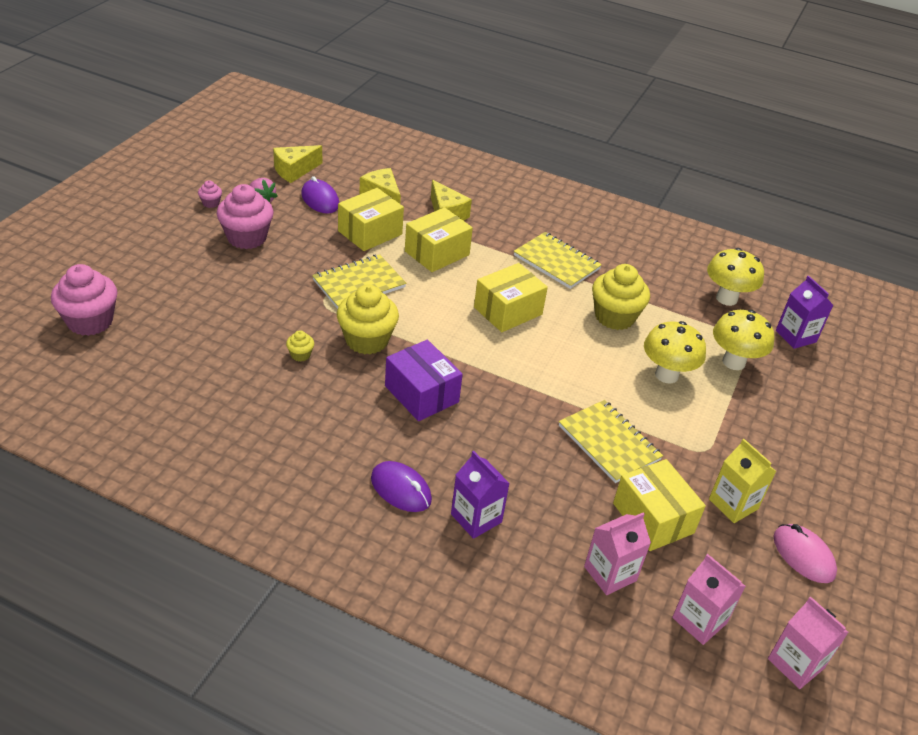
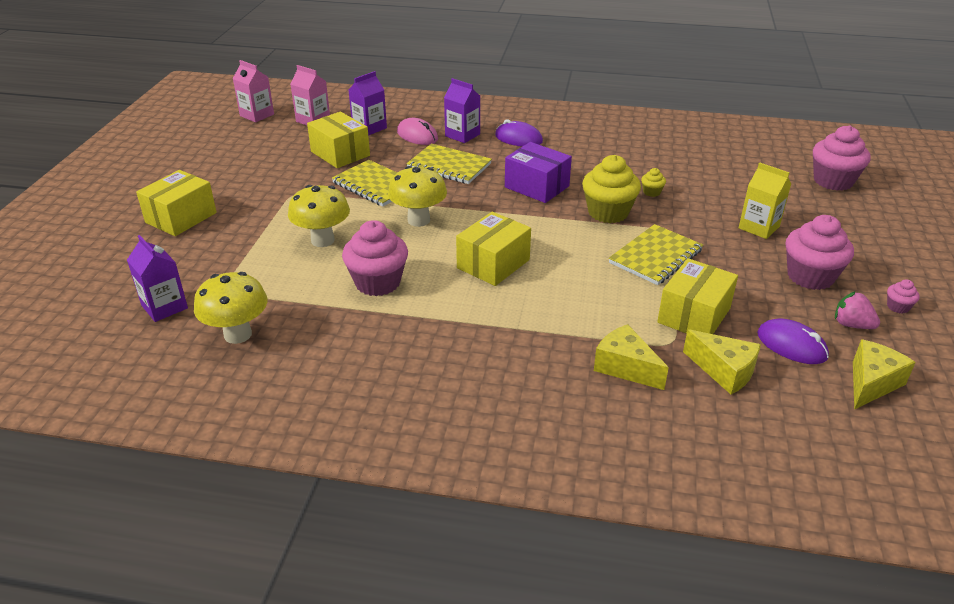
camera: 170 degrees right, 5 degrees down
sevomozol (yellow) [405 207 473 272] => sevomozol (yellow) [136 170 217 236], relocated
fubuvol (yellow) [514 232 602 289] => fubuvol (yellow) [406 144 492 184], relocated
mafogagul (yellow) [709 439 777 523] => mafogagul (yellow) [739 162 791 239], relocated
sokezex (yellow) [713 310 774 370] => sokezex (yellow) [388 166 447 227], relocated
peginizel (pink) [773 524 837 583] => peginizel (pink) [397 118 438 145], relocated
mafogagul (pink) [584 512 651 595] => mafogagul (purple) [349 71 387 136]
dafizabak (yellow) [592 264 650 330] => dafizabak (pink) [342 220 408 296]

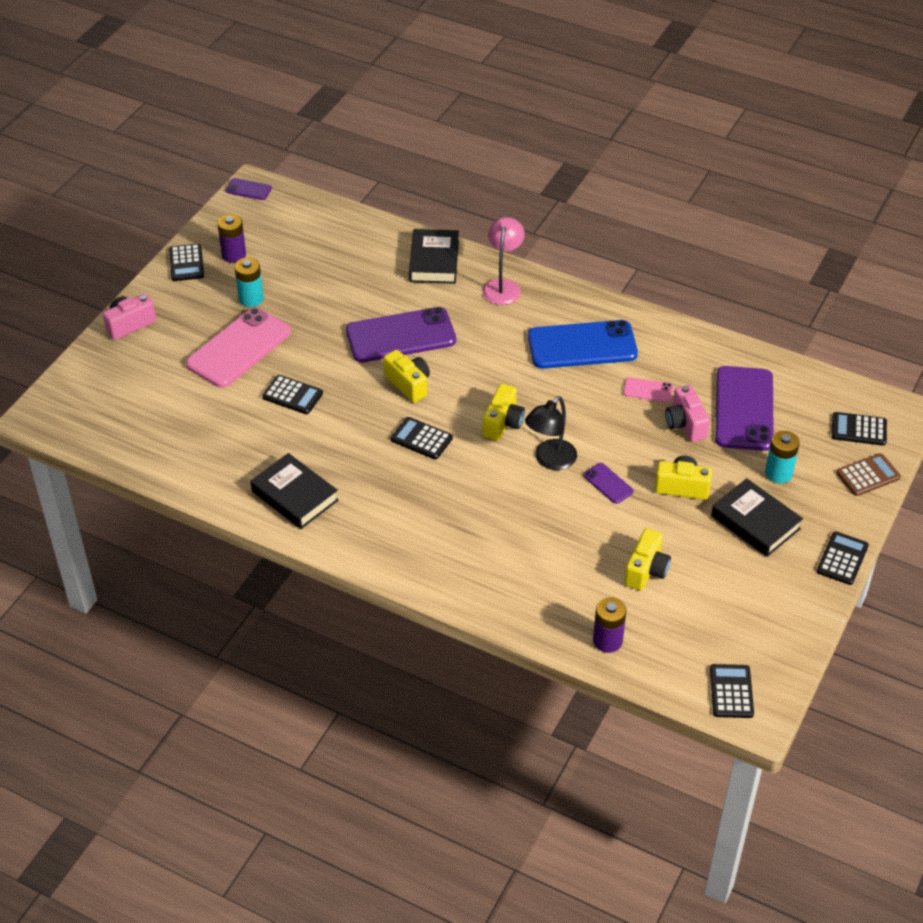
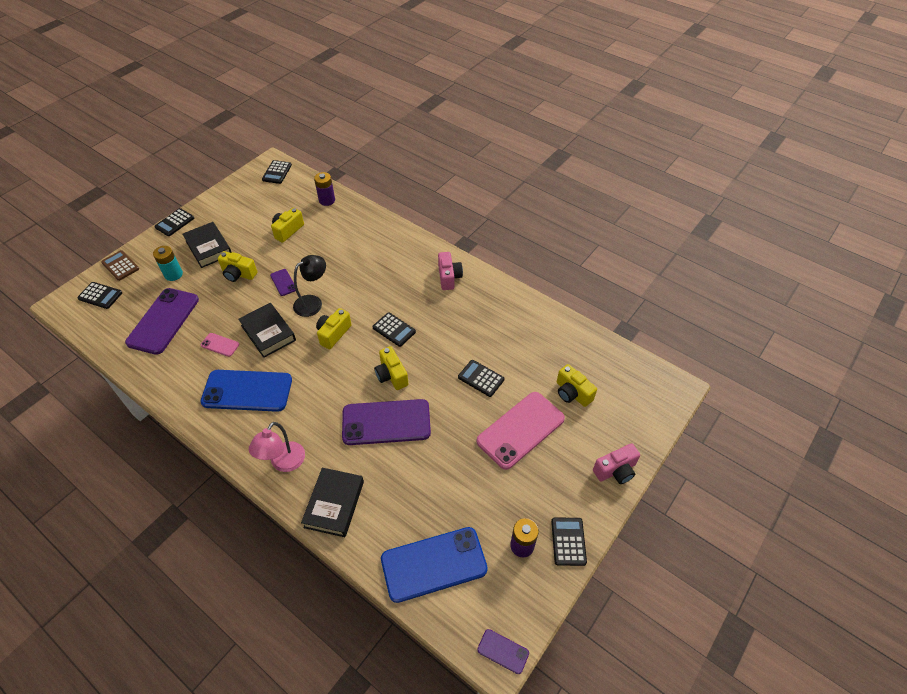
camera: 170 degrees left, 5 degrees up
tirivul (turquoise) [234 257 264 307] => nothing
nothing => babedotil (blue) [381 527 488 603]
nothing => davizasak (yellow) [557 364 597 407]
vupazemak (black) [251 453 339 529] => vupazemak (black) [238 303 296 358], relocated
davizasak (pink) [665 385 710 442] => davizasak (pink) [438 252 463 290], relocated
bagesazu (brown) [837 453 901 496] => bagesazu (brown) [101 250 139 281], 60 degrees clockwise

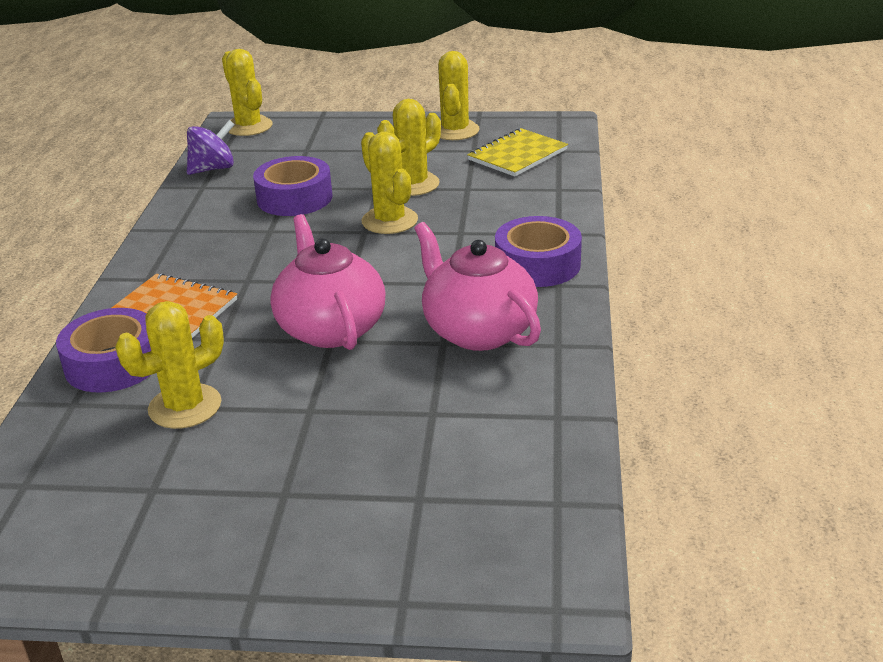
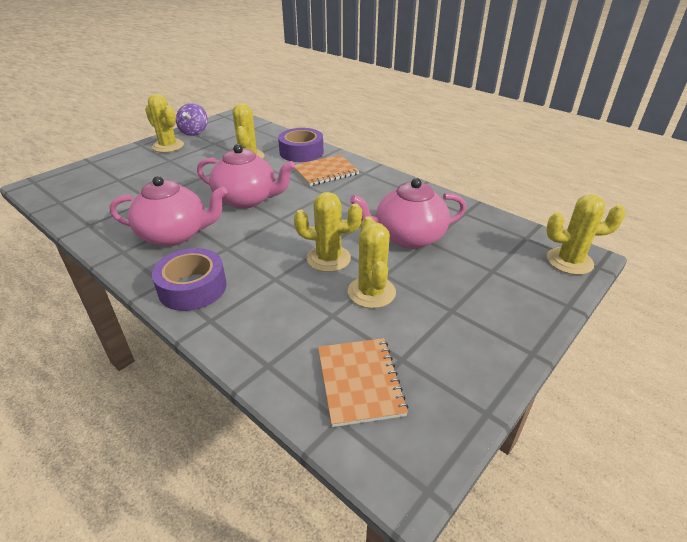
camera: 125 degrees right, 5 degrees up
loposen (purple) [187 120 235 175] => loposen (purple) [176 103 208 136], relocated
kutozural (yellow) [438 51 480 140] => kutozural (yellow) [145 94 184 153], relocated
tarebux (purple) [253 156 333 216] => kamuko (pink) [350 178 466 249]
fubuvol (yellow) [467 128 568 177] => fubuvol (orange) [318 338 408 427]

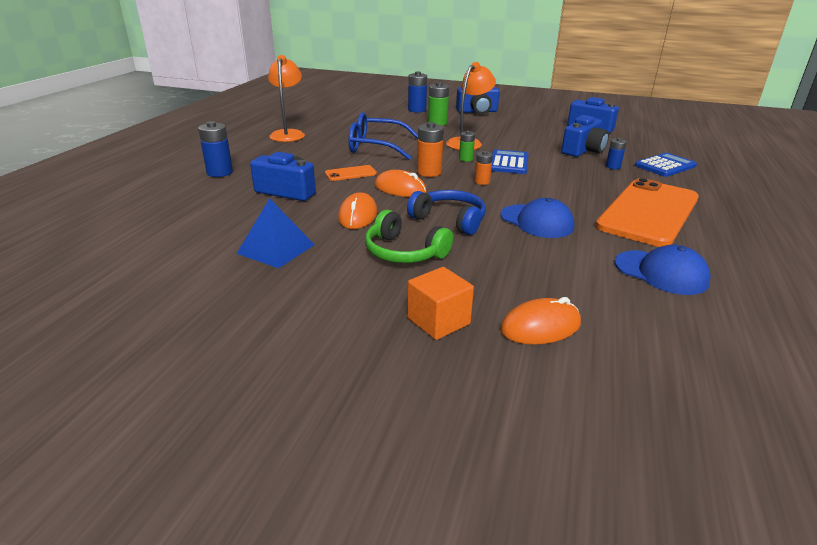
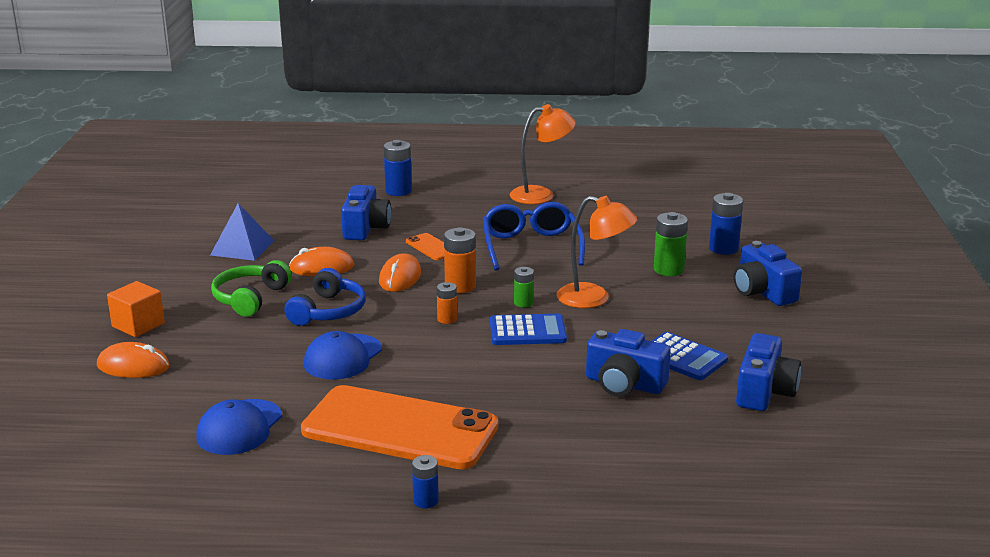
camera: 75 degrees right, 5 degrees down
tirivul (blue) [606 138 627 169] => tirivul (blue) [412 455 439 508], relocated
bagesazu (blue) [635 153 697 177] => bagesazu (blue) [652 332 728 380], relocated
peginizel (orange) [500 297 581 345] => peginizel (orange) [97 342 170 378], 45 degrees counterclockwise

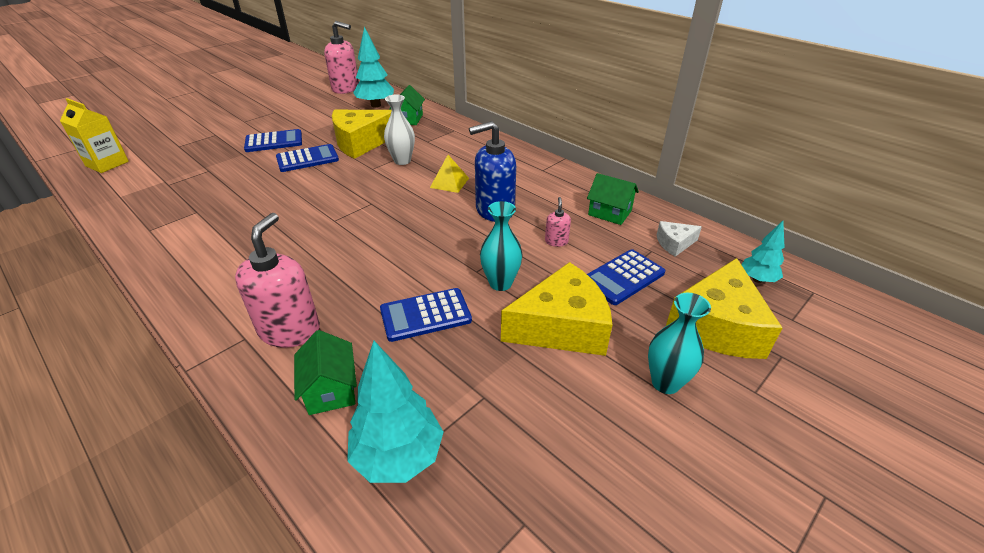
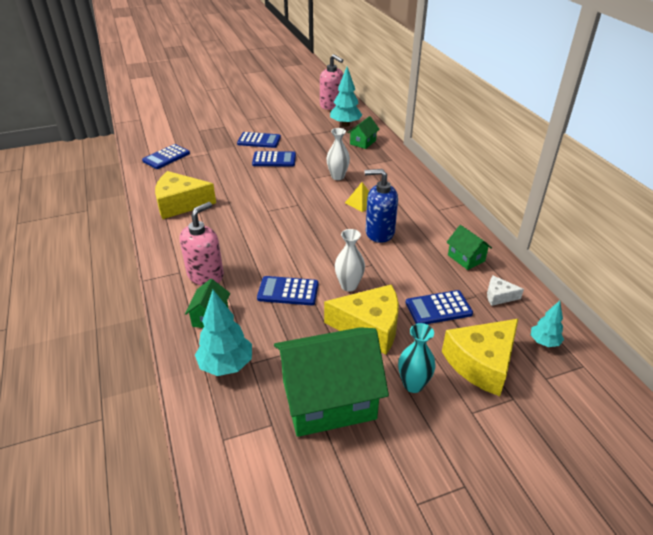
camera: 25 degrees right, 0 degrees up
mafogagul (yellow) [60 98 129 173] => nothing
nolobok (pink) [545 197 571 247] => nothing
nothing => bagesazu (blue) [142 144 190 169]
nothing => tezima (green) [274 327 389 437]
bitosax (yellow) [332 110 391 159] => bitosax (yellow) [155 171 216 219], relocated
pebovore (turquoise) [480 201 523 291] => pebovore (white) [335 229 365 292]

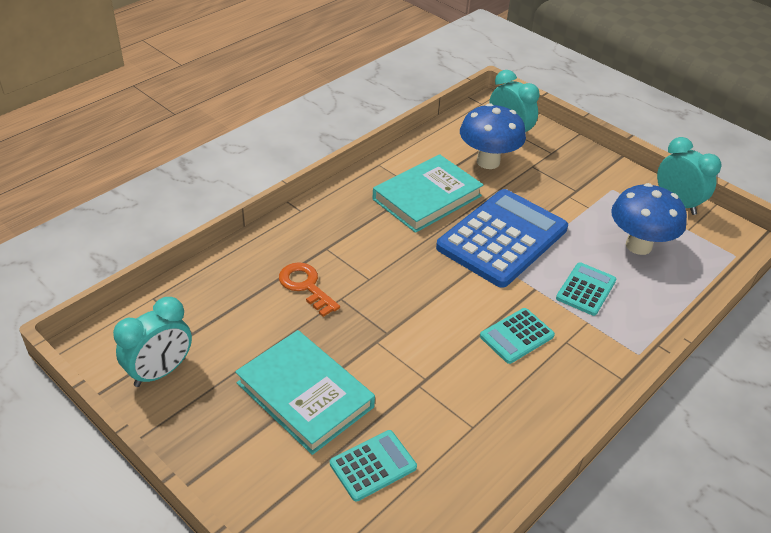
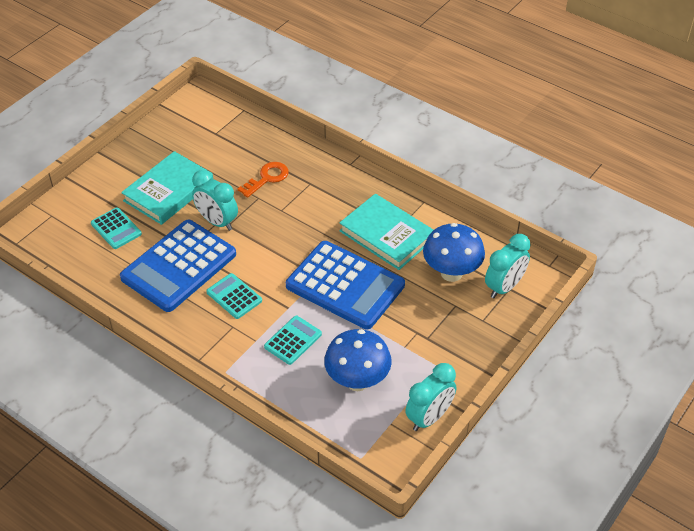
camera: 85 degrees right, 5 degrees up
nothing => bagesazu (blue) [120 220 236 312]
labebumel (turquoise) [113 297 192 387] => labebumel (turquoise) [192 170 238 231], relocated
bagesazu (turquoise) [556 262 616 316] => bagesazu (turquoise) [264 316 322 365], 75 degrees counterclockwise

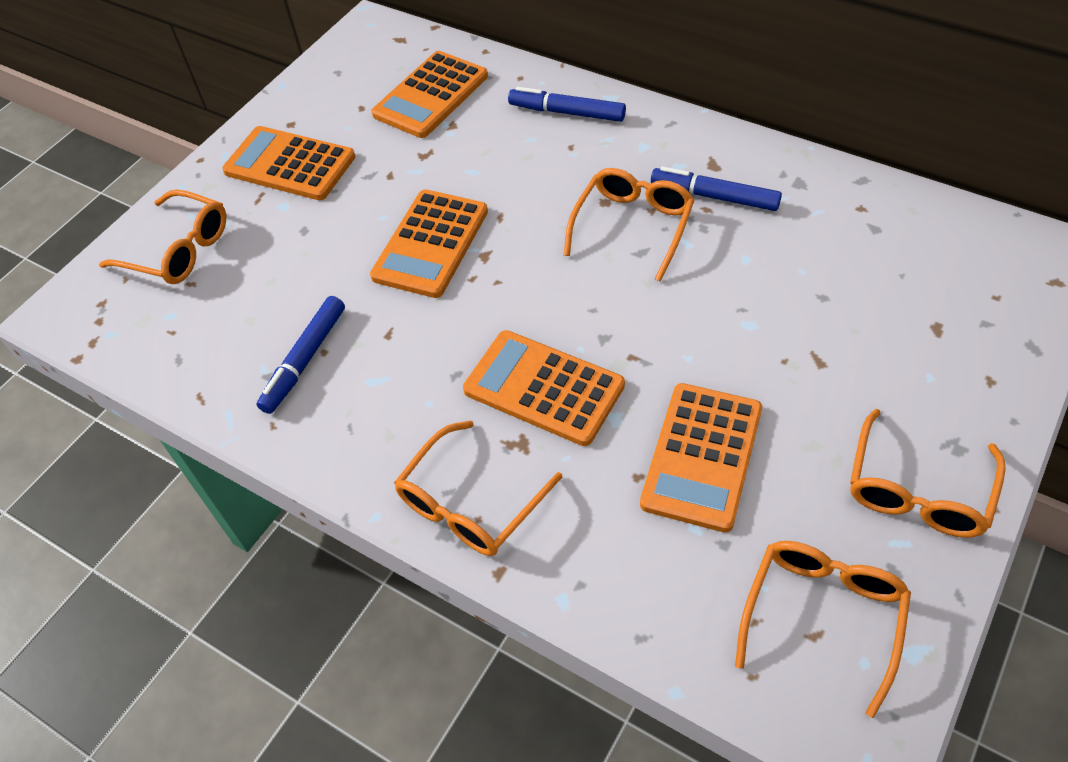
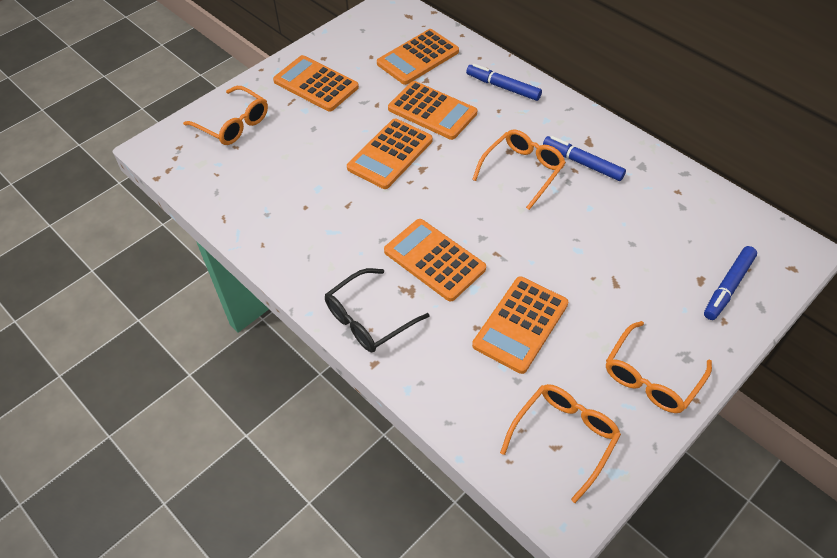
camera: 10 degrees right, 0 degrees up
nothing => bagesazu (orange) [388 81 477 140]
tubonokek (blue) [256 296 345 414] => tubonokek (blue) [704 246 757 320], relocated
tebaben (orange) [394 420 562 556] => tebaben (black) [325 268 430 352]

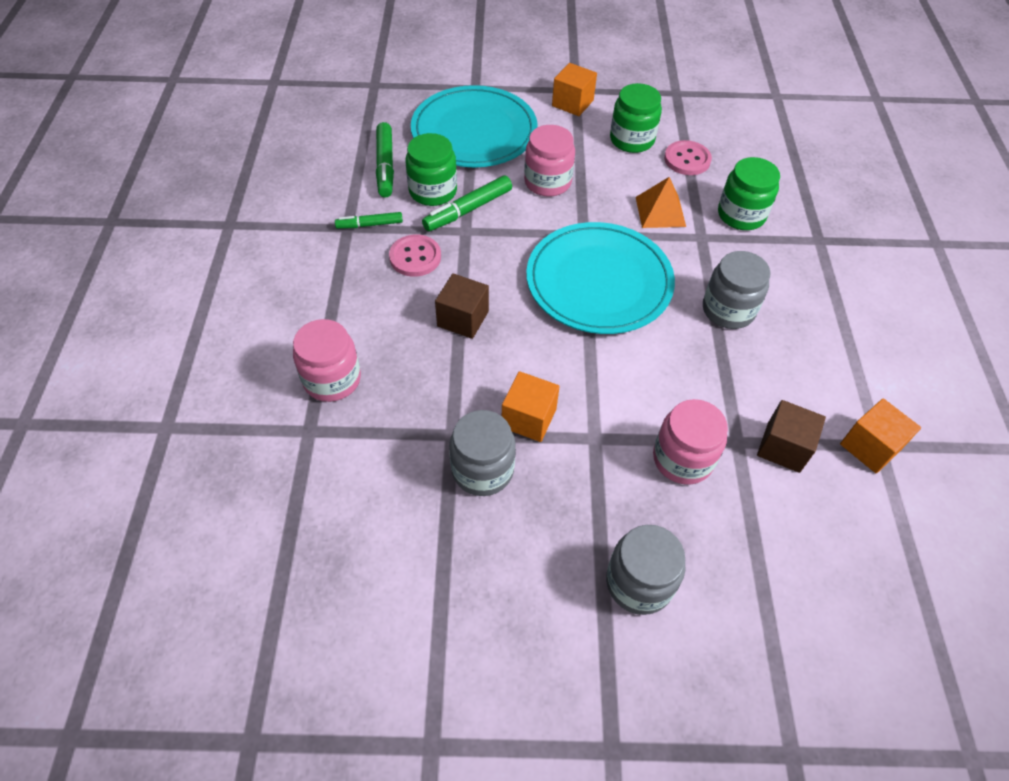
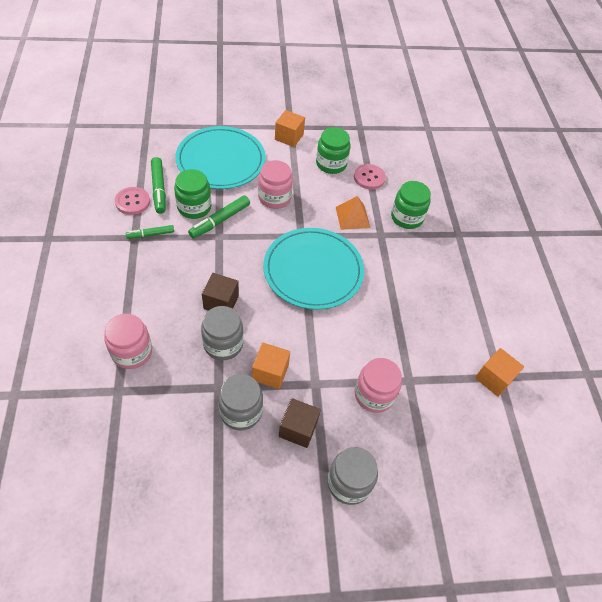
camera: 10 degrees left, 0 degrees up
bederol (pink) [389 235 441 277] => bederol (pink) [115 187 150 215], relocated
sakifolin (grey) [703 251 771 329] => sakifolin (grey) [201 306 244 360], relocated
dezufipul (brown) [757 400 826 473] => dezufipul (brown) [279 398 321 448], relocated

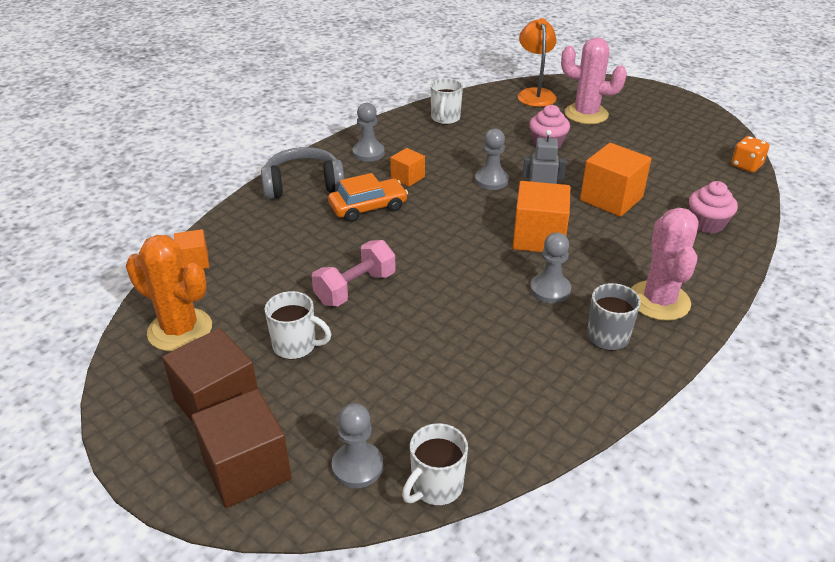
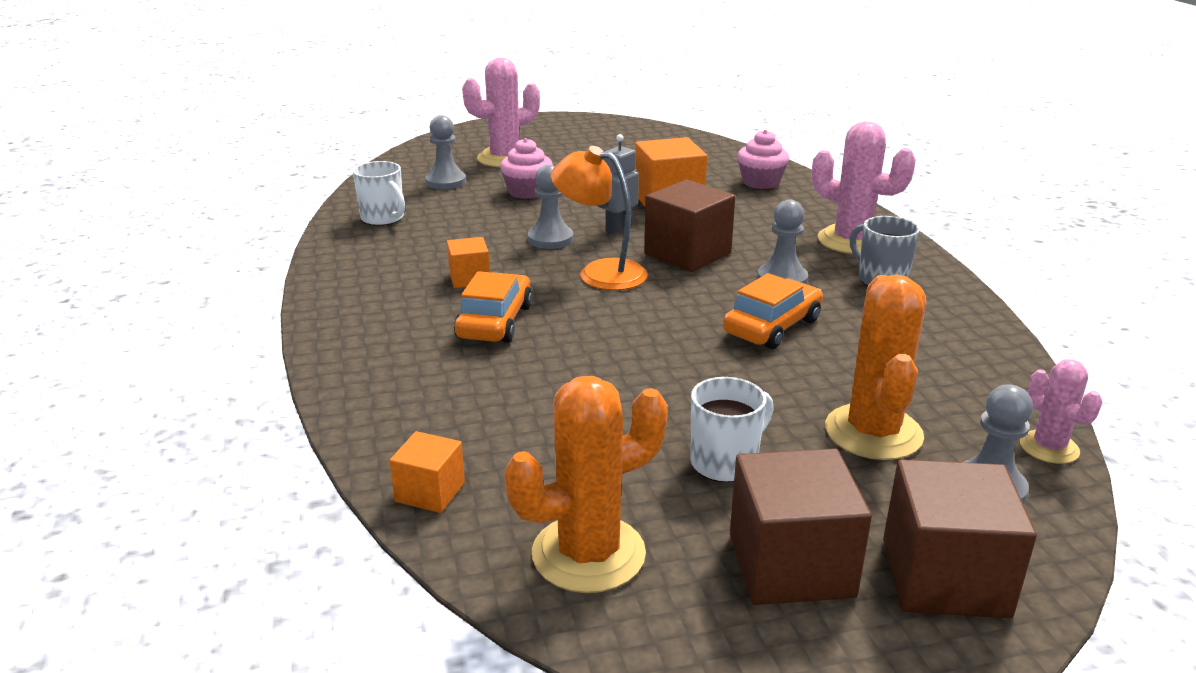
camera: 55 degrees left, 10 degrees down
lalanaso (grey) [261 147 344 199] => nothing
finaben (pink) [312 240 396 306] => nothing
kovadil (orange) [731 136 770 173] => nothing
nothing => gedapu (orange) [723 273 823 349]
nothing => kutozural (orange) [825 275 926 460]
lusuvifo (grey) [352 103 385 162] => lusuvifo (grey) [426 115 466 189], relocated
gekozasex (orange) [517 18 557 107] => gekozasex (orange) [551 146 648 291], relocated
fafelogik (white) [402 423 468 505] => kutozural (pink) [1020 359 1103 464]
dezufipul (orange) [512 181 570 252] => dezufipul (brown) [644 180 735 272]

